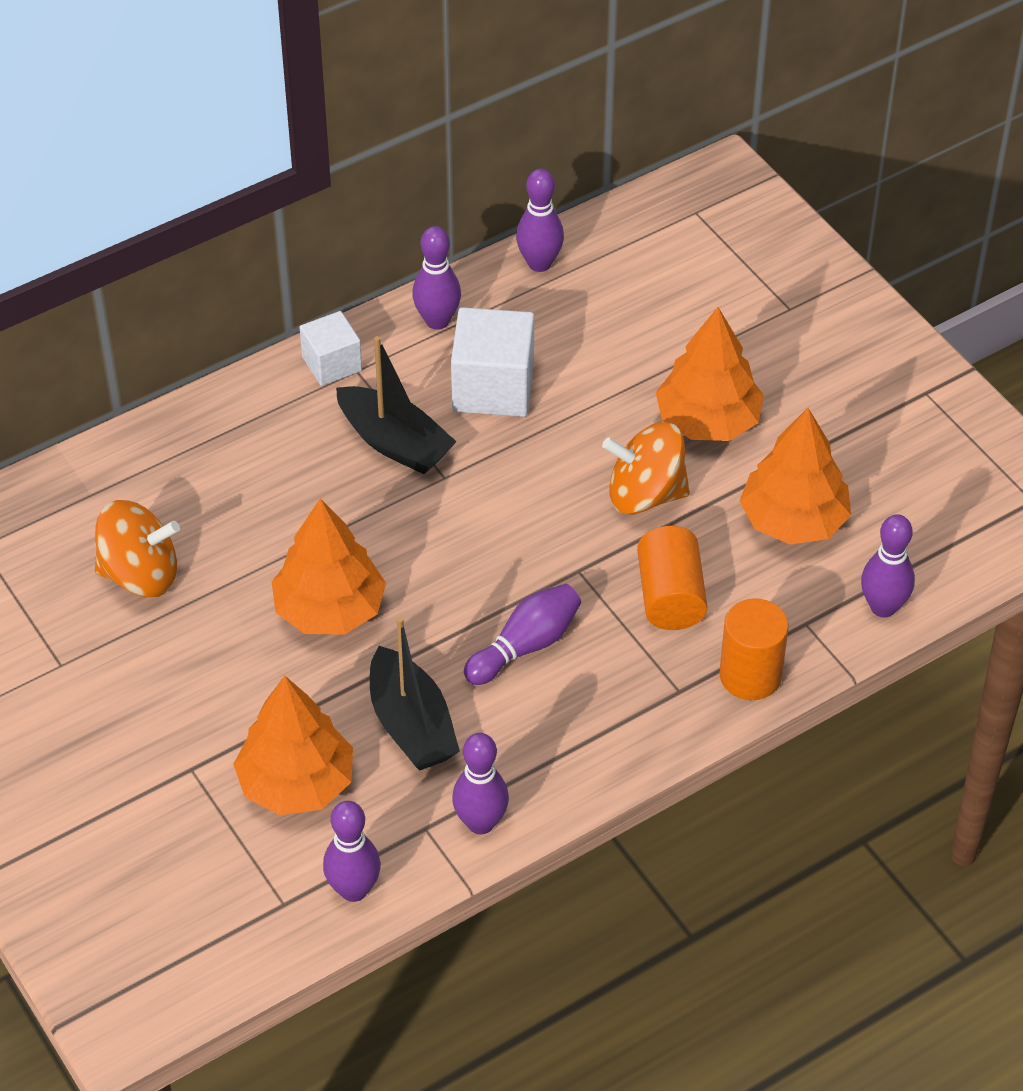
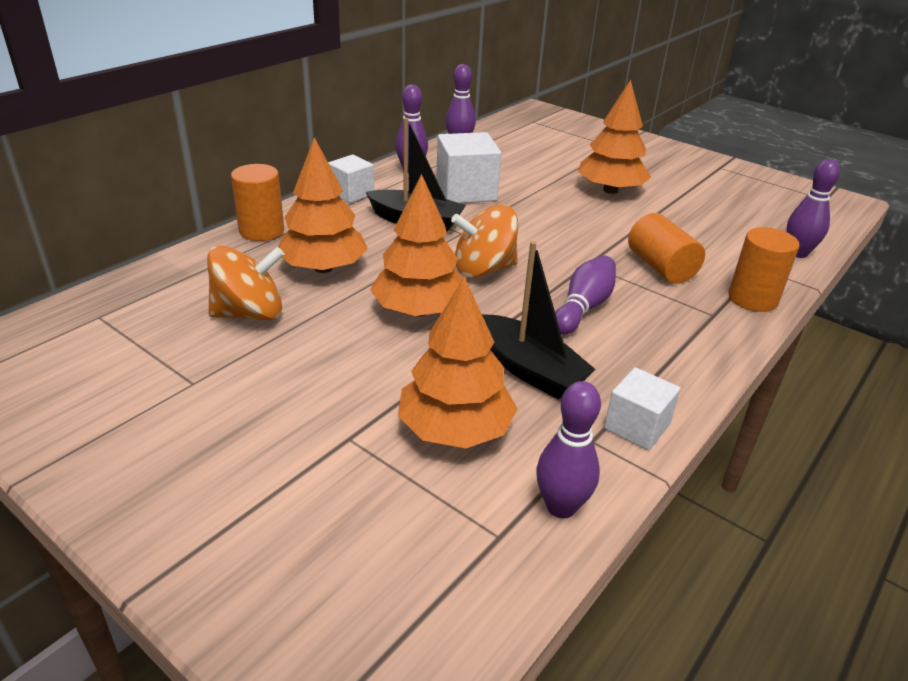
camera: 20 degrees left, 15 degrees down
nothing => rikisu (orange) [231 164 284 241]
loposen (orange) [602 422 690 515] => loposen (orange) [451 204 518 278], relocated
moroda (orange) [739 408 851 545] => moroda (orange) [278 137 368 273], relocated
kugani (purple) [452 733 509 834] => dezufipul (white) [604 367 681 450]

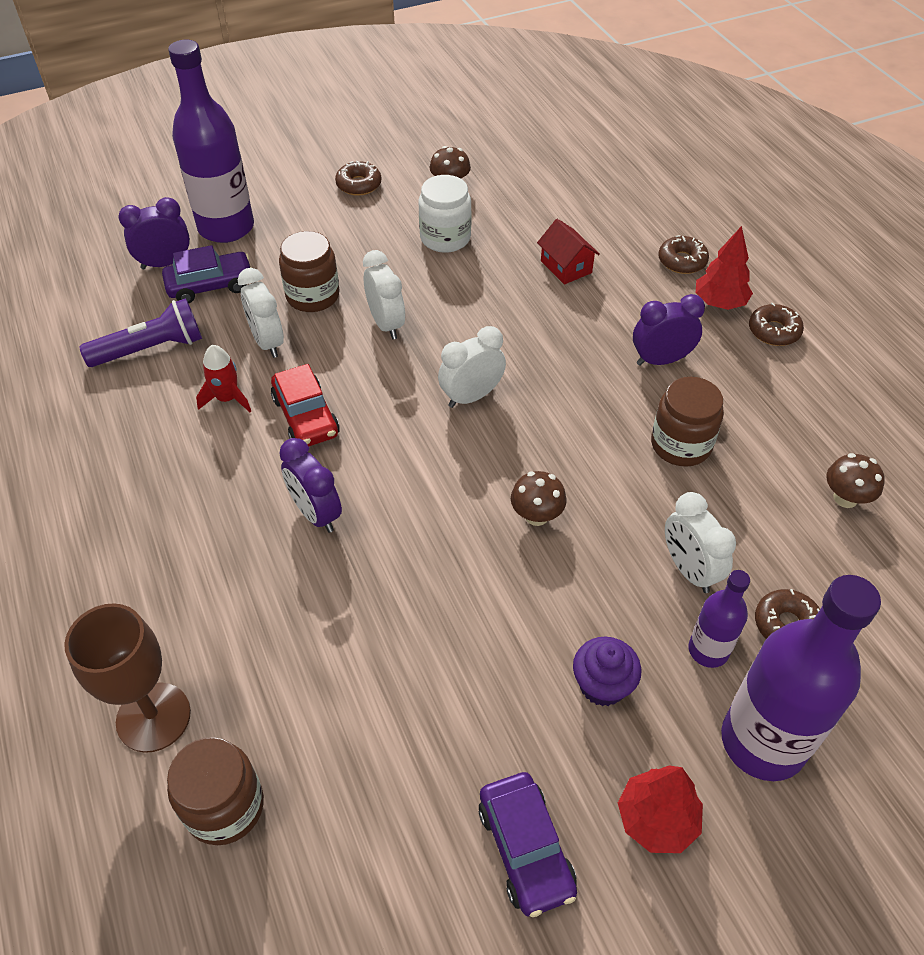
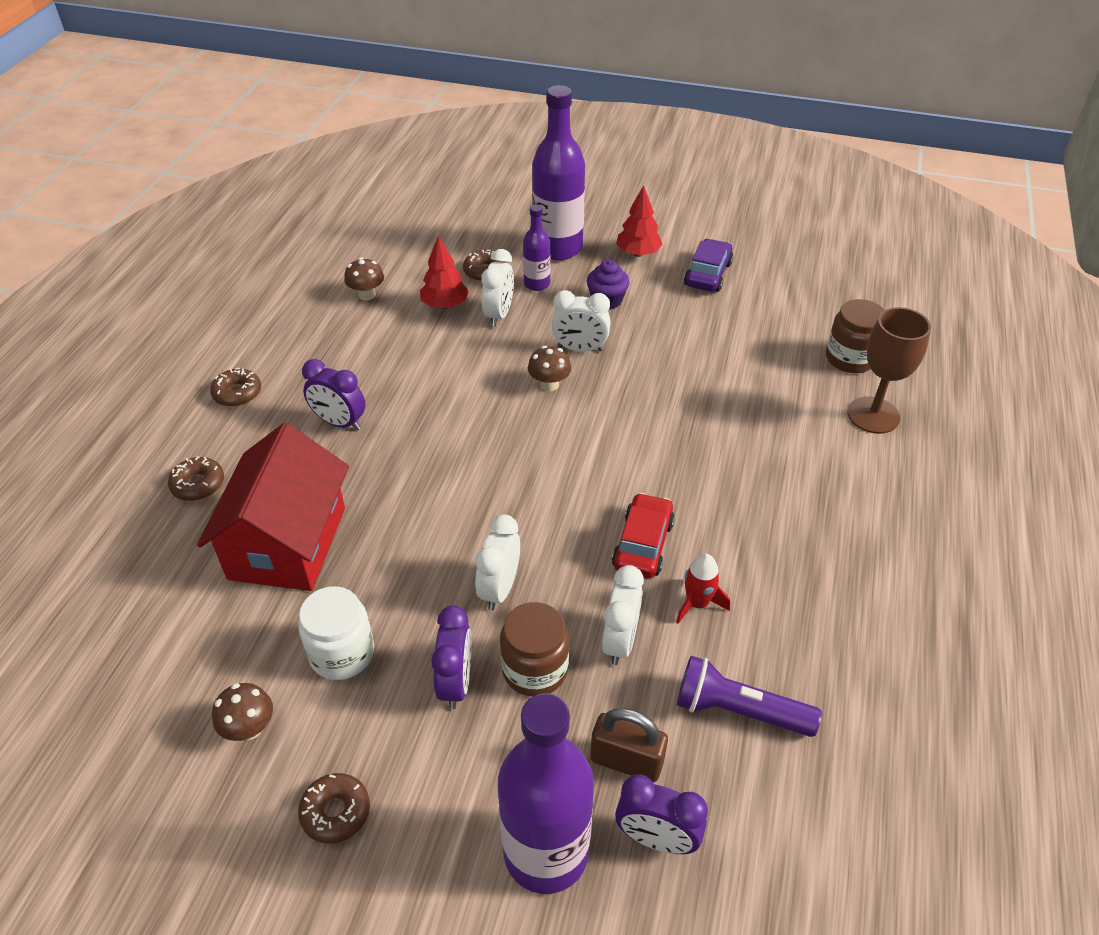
camera: 140 degrees left, 5 degrees down
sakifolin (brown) [651 377 724 467] => nothing
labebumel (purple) [279 438 342 533] => labebumel (purple) [431 605 471 709], relocated
labebumel (white) [438 326 506 408] => labebumel (white) [552 290 611 352], relocated
moroda (red) [696 226 753 310] => moroda (red) [420 236 469 309], relocated
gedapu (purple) [162 245 252 303] => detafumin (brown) [590 708 668 782]
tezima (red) [537 219 600 284] => tezima (red) [197 423 349 591], x2.25

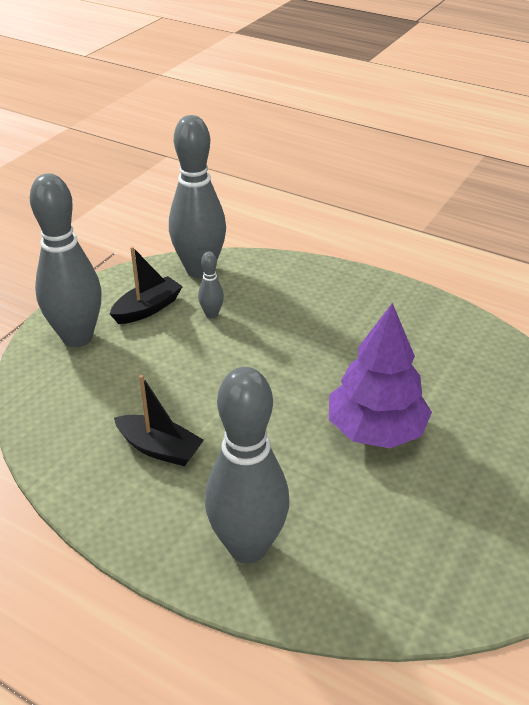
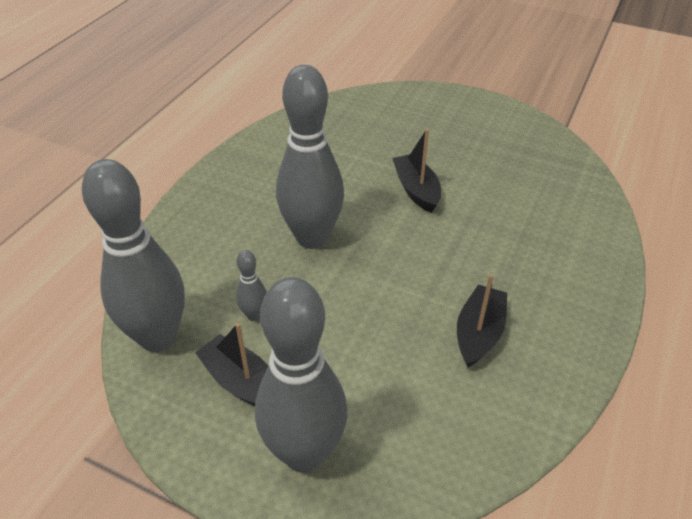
camera: 95 degrees left, 5 degrees up
kugani (grey) [205 367 289 564] => kugani (grey) [276 65 344 249], relocated
moroda (purple) [329 303 432 448] => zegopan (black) [392 129 441 213]

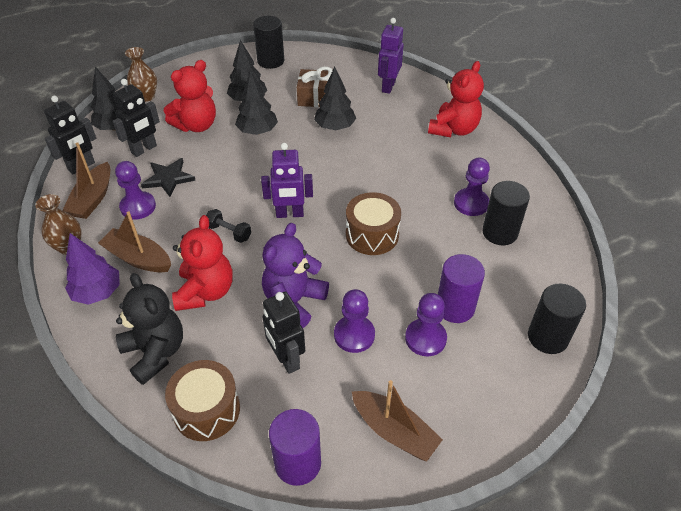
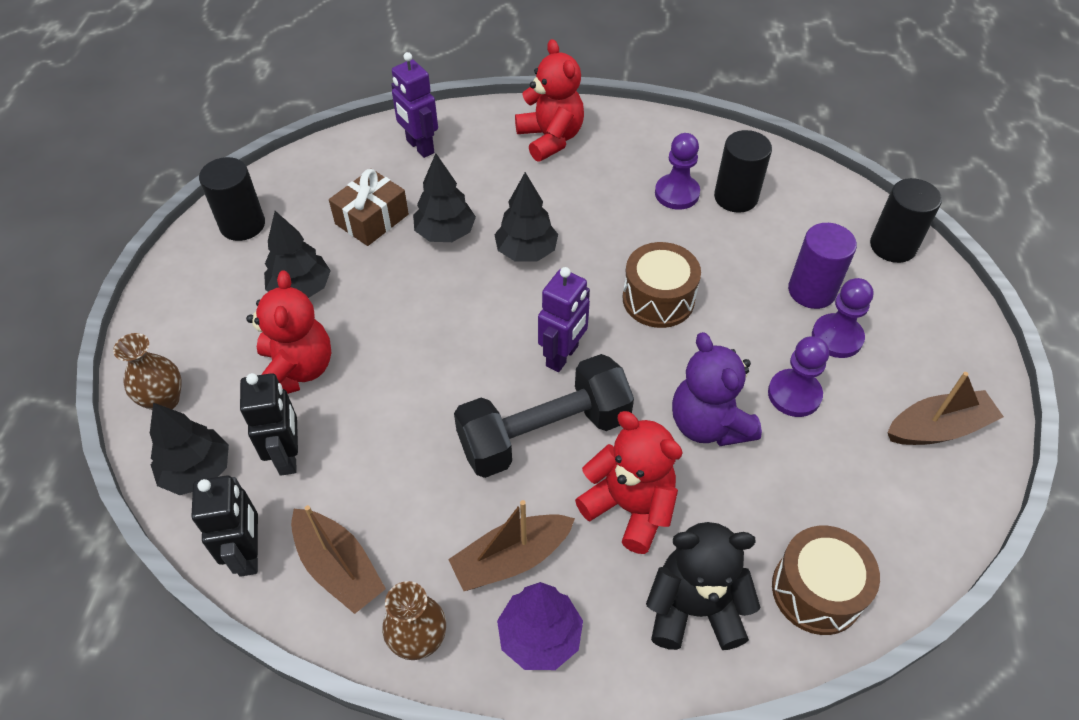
camera: 55 degrees left, 5 degrees up
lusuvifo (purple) [115 161 156 220] => nothing
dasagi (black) [141 158 196 197] => nothing
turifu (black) [262 292 305 374] => nothing
rikisu (purple) [269 409 321 486] => nothing
moroda (black) [235 71 278 135] => moroda (black) [494 172 558 262], relocated
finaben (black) [206 209 251 243] => finaben (black) [454 354 634 478], x2.39

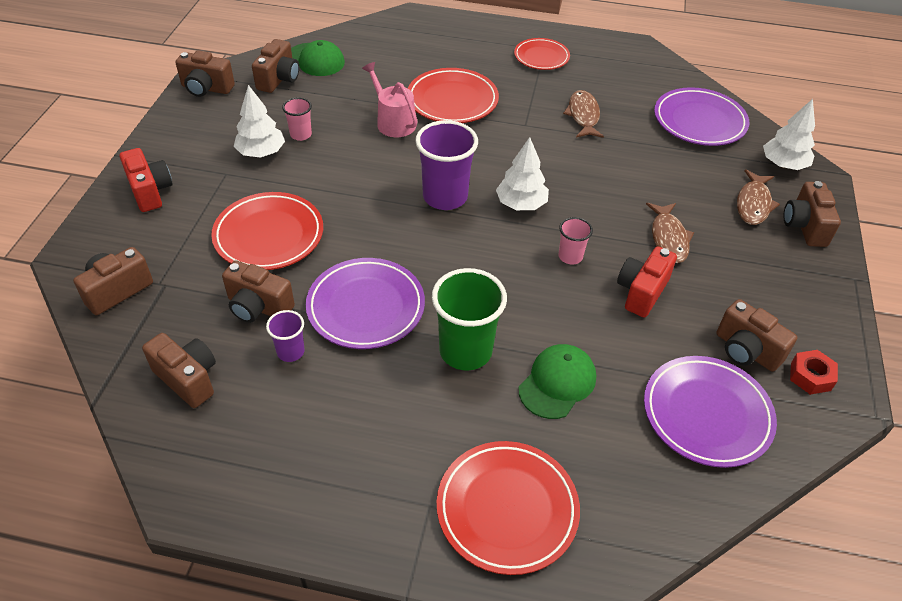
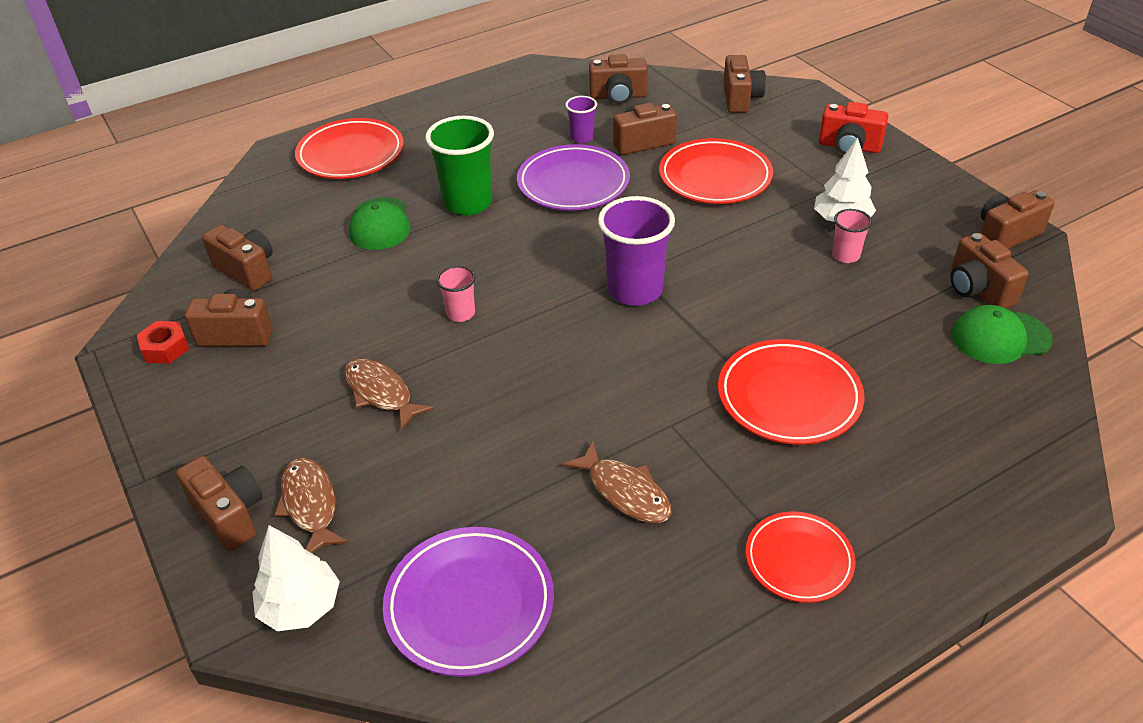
camera: 140 degrees right, 5 degrees down
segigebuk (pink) [362 62 418 137] => nothing
moroda (white) [496 137 549 210] => nothing
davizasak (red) [617 246 677 317] => nothing
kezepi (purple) [644 356 777 468] => davizasak (brown) [202 225 273 291]

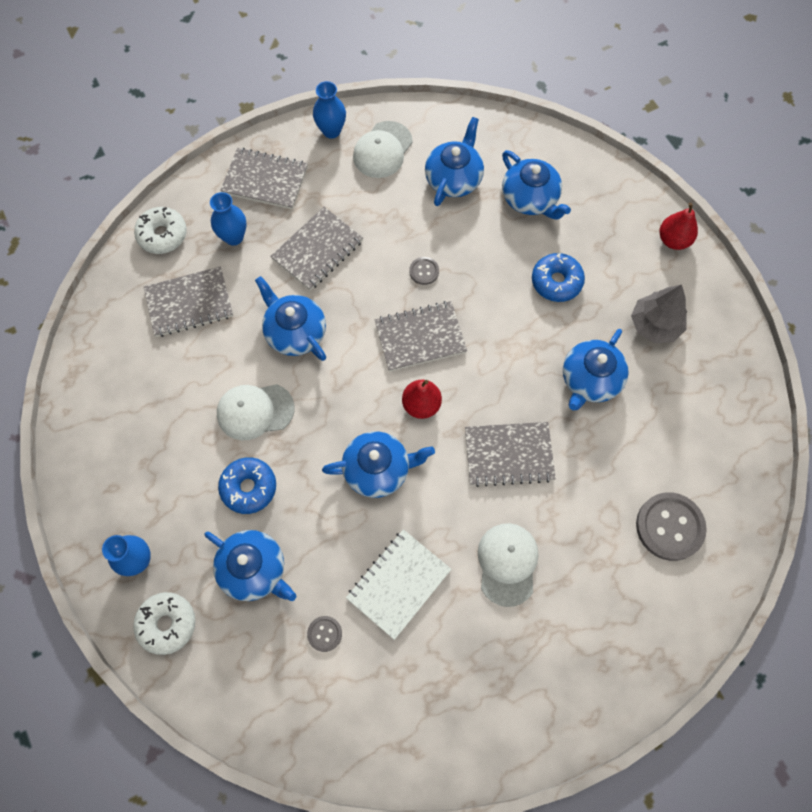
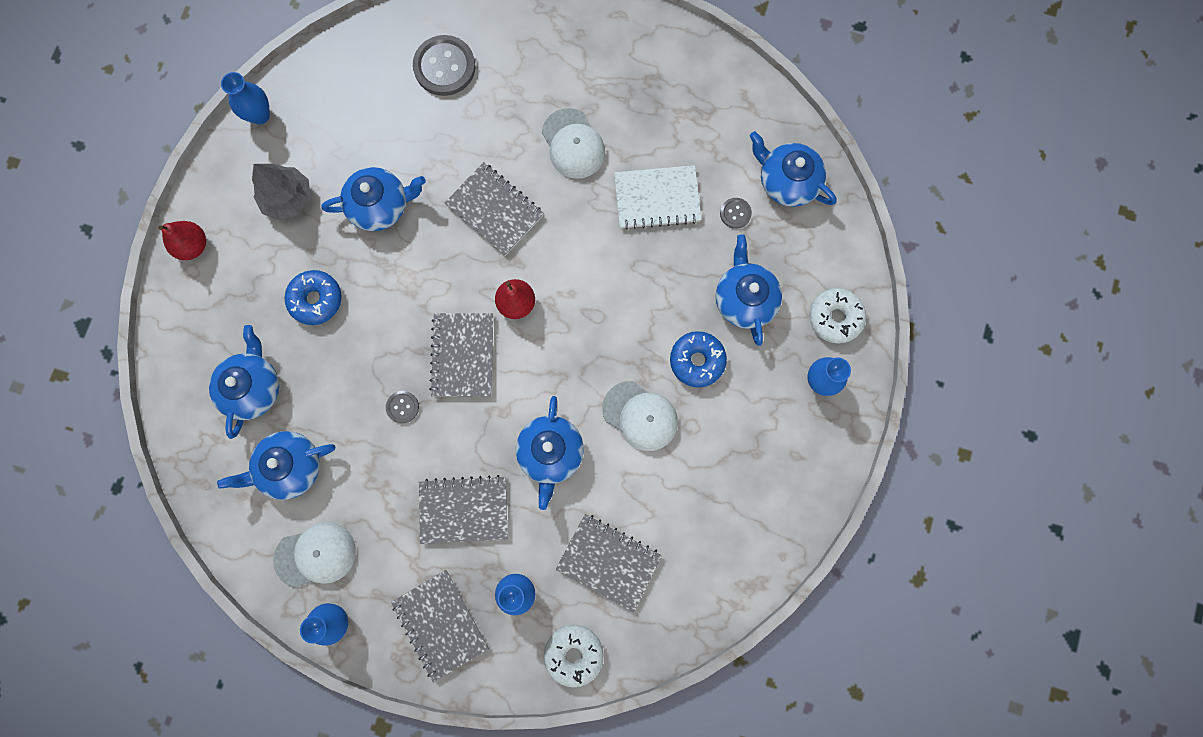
camera: 135 degrees left, 10 degrees up
nothing => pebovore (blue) [221 72 270 124]
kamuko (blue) [322 431 435 498] => kamuko (blue) [750 131 837 207], relocated
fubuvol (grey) [375 301 467 372] => fubuvol (grey) [429 313 493 397], 60 degrees clockwise
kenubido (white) [478 523 539 607] => kenubido (white) [542 108 605 179], 75 degrees counterclockwise

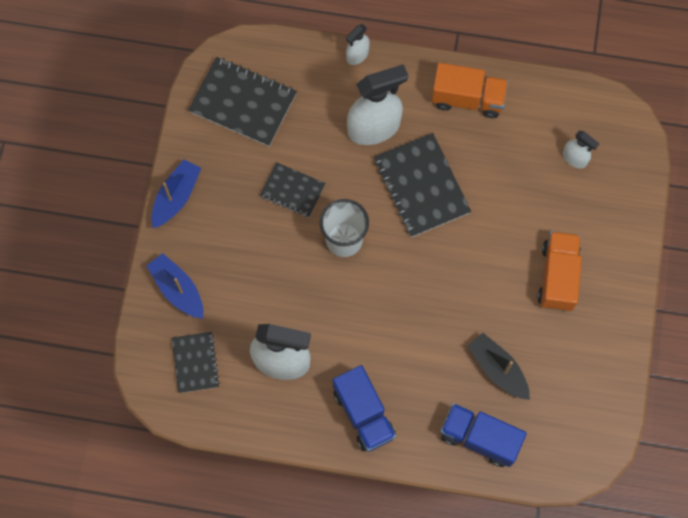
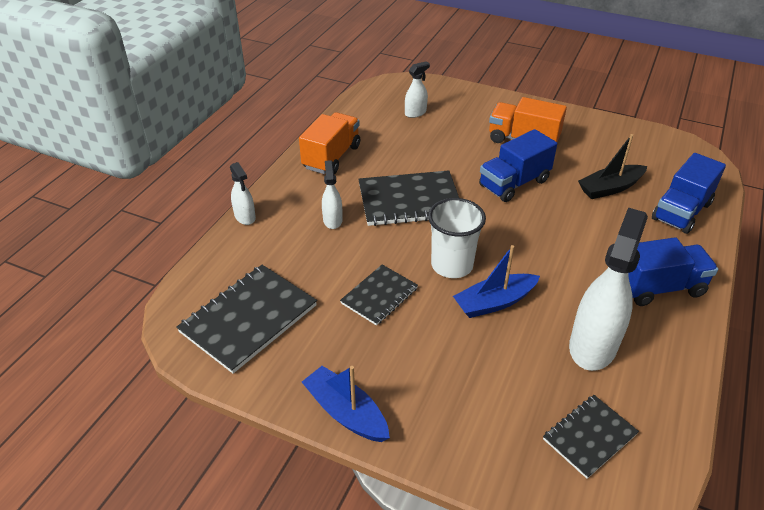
camera: 75 degrees left, 30 degrees down
nothing => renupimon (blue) [479 129 557 202]
zegopan (blue) [146 253 204 319] => zegopan (blue) [453 245 540 318], relocated
fubuvol (black) [172 332 220 393] => fubuvol (black) [543 395 639 479], 45 degrees counterclockwise
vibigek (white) [347 64 408 145] => vibigek (white) [322 160 343 229], x0.50

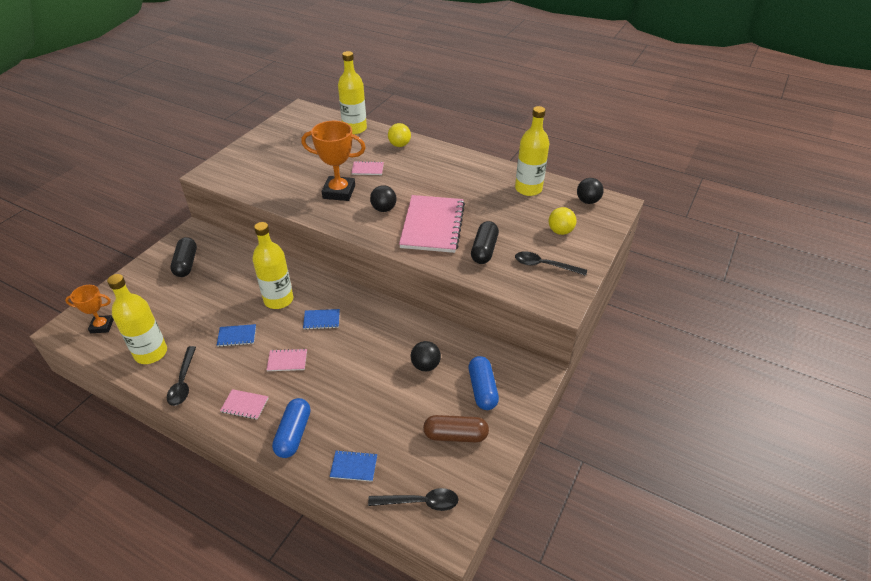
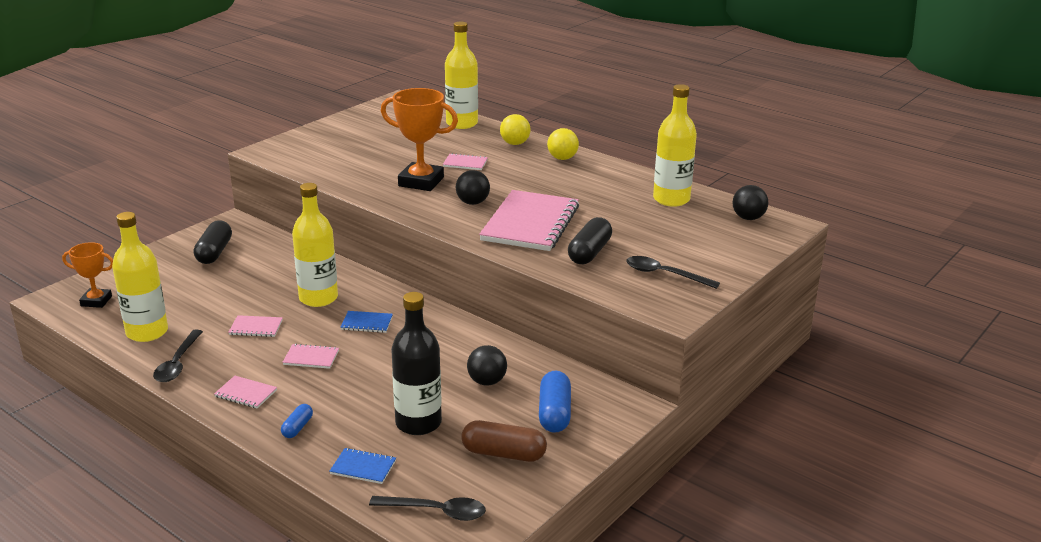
camera: 10 degrees right, 15 degrees down
nothing => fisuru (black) [391 292 442 435]
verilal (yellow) [549 207 577 235] => verilal (yellow) [547 128 579 160], relocated
fubuvol (blue) [217 324 256 347] => fubuvol (pink) [228 315 283 337]
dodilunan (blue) [272 398 310 458] => dodilunan (blue) [281 404 313 438], x0.55

